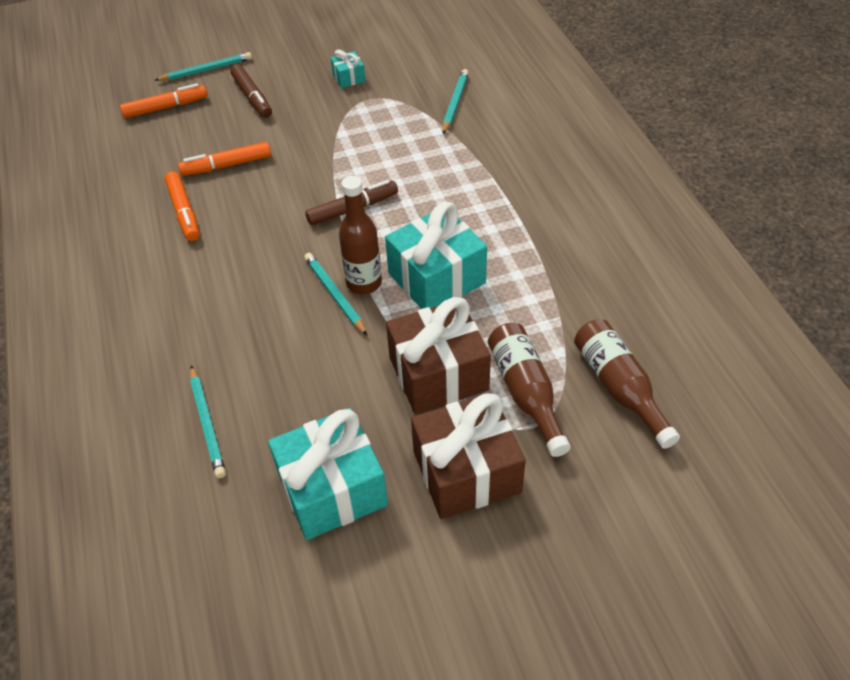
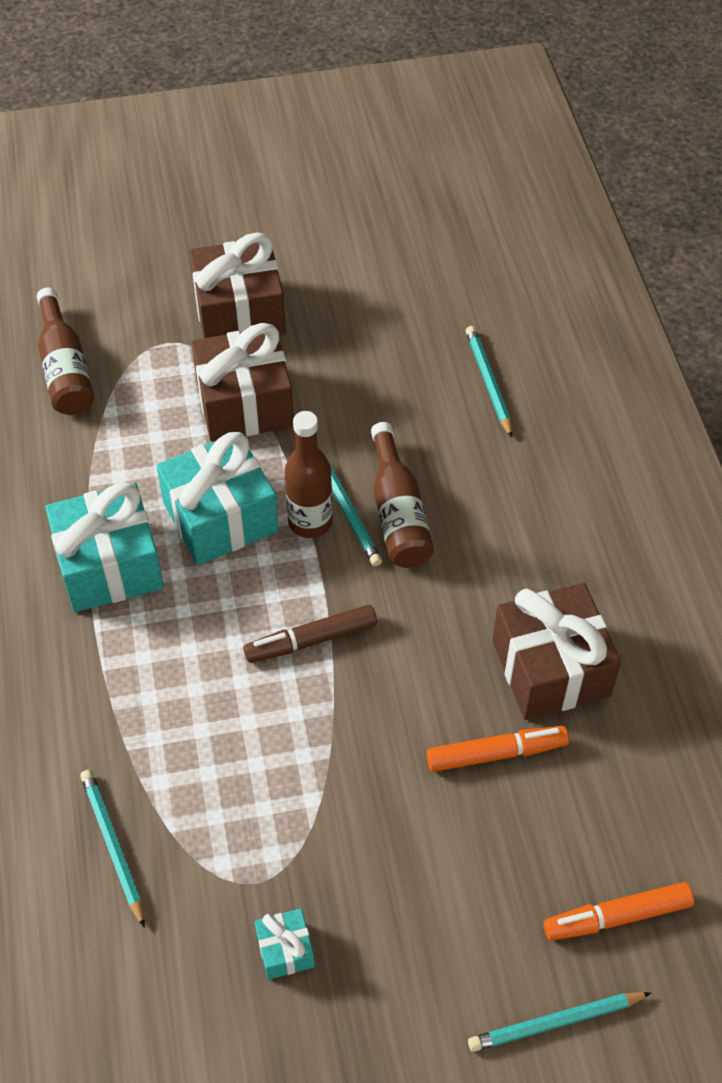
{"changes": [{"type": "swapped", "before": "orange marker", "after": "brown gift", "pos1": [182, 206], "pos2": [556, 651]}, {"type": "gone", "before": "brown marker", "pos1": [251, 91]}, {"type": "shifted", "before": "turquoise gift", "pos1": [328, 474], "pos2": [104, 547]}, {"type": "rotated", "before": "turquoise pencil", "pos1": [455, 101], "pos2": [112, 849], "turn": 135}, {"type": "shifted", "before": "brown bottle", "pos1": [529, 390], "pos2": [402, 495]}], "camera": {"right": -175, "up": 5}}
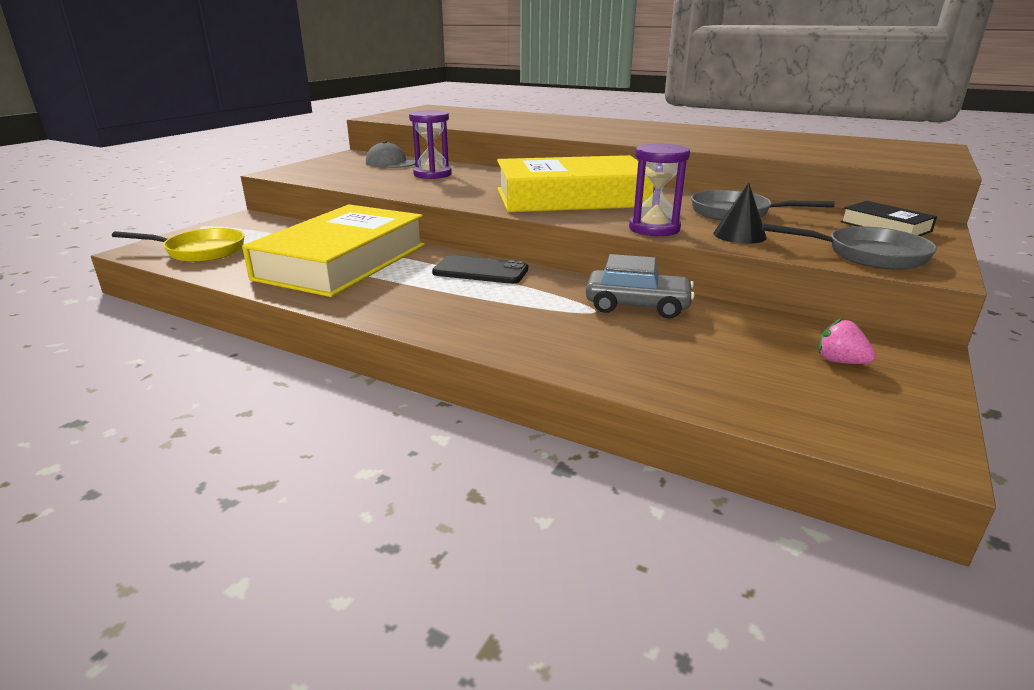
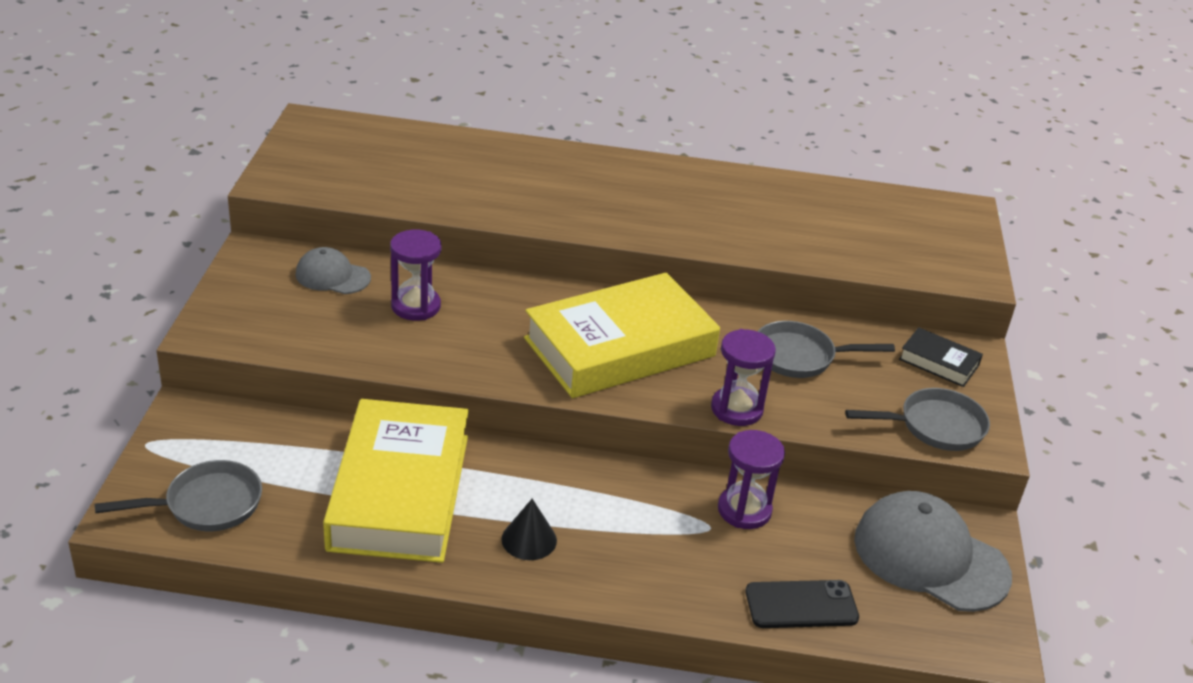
{"changes": [{"type": "repainted", "before": "yellow pan", "after": "grey pan", "pos1": [178, 245], "pos2": [178, 495]}, {"type": "shifted", "before": "black phone", "pos1": [480, 269], "pos2": [802, 604]}, {"type": "swapped", "before": "grey car", "after": "purple hourglass", "pos1": [640, 286], "pos2": [751, 479]}, {"type": "shifted", "before": "black cone", "pos1": [740, 213], "pos2": [529, 529]}, {"type": "swapped", "before": "pink strawberry", "after": "grey cap", "pos1": [847, 341], "pos2": [933, 551]}], "camera": {"right": -25, "up": 10}}
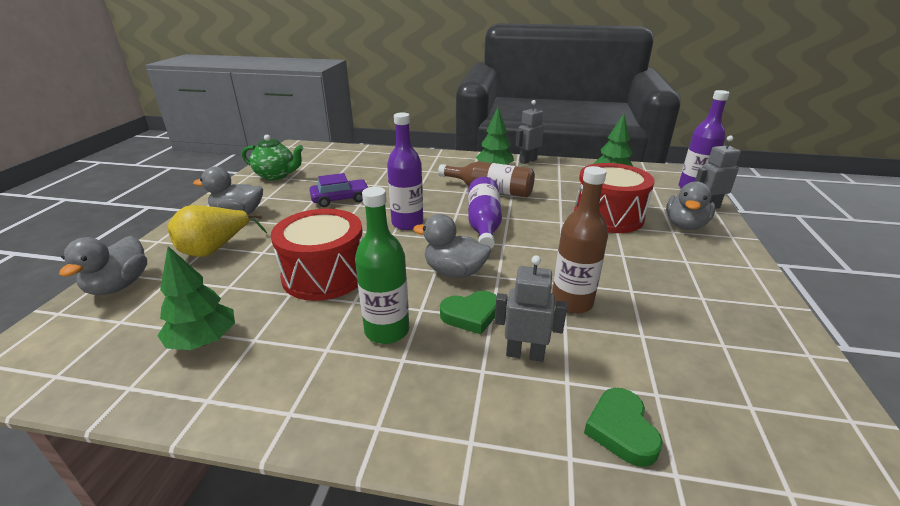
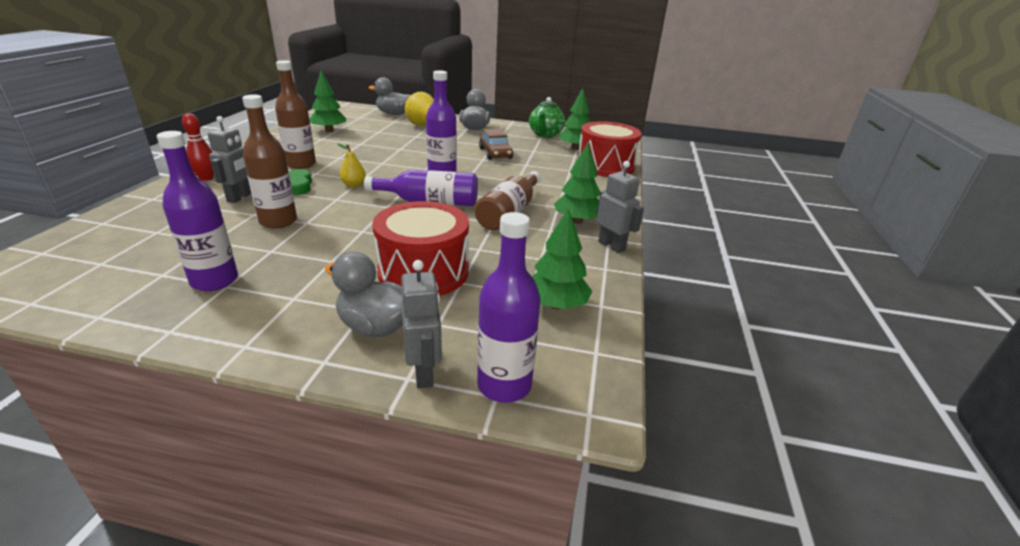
{"changes": [{"type": "shifted", "before": "red drum", "pos1": [317, 255], "pos2": [610, 149]}, {"type": "repainted", "before": "purple car", "after": "brown car", "pos1": [339, 190], "pos2": [496, 144]}, {"type": "repainted", "before": "green bottle", "after": "brown bottle", "pos1": [382, 265], "pos2": [295, 114]}, {"type": "swapped", "before": "grey duck", "after": "yellow pear", "pos1": [452, 246], "pos2": [351, 165]}, {"type": "gone", "before": "green heart", "pos1": [623, 427]}, {"type": "new", "after": "purple bottle", "pos2": [197, 211]}, {"type": "new", "after": "red bowling pin", "pos2": [198, 147]}, {"type": "new", "after": "green tree", "pos2": [574, 119]}], "camera": {"right": 90, "up": 0}}
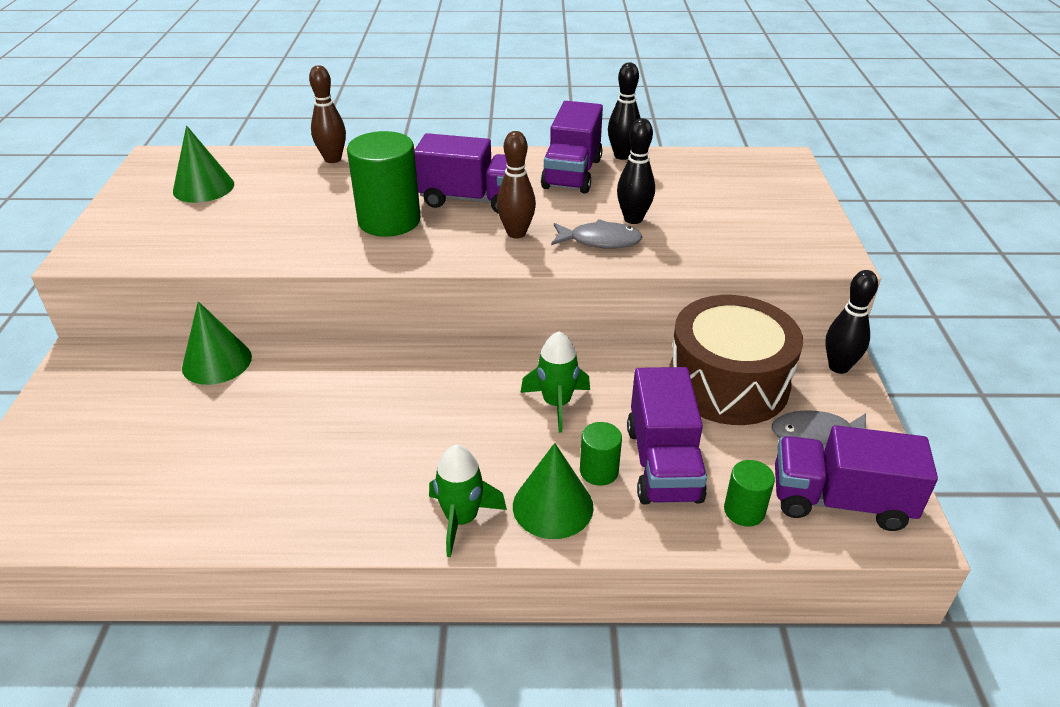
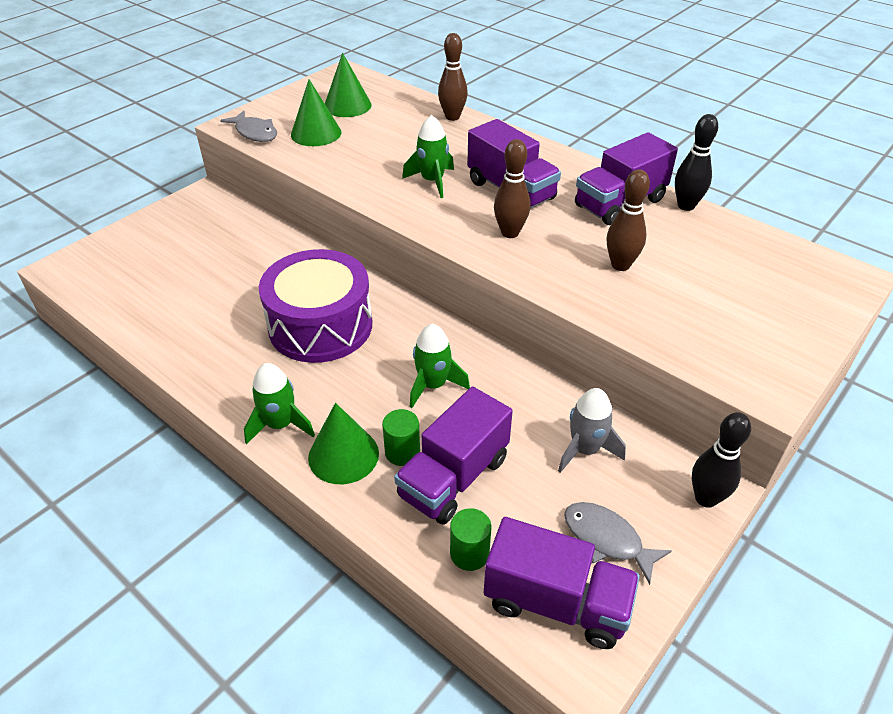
{"changes": [{"type": "shifted", "before": "green cone", "pos1": [217, 343], "pos2": [316, 112]}, {"type": "swapped", "before": "green cylinder", "after": "green rocket", "pos1": [384, 184], "pos2": [428, 156]}, {"type": "shifted", "before": "grey fish", "pos1": [596, 234], "pos2": [248, 126]}, {"type": "repainted", "before": "black bowling pin", "after": "brown bowling pin", "pos1": [636, 171], "pos2": [628, 220]}, {"type": "swapped", "before": "brown drum", "after": "grey rocket", "pos1": [736, 360], "pos2": [592, 430]}, {"type": "rotated", "before": "purple truck", "pos1": [856, 478], "pos2": [562, 583], "turn": 150}, {"type": "new", "after": "purple drum", "pos2": [315, 306]}], "camera": {"right": 40, "up": 5}}
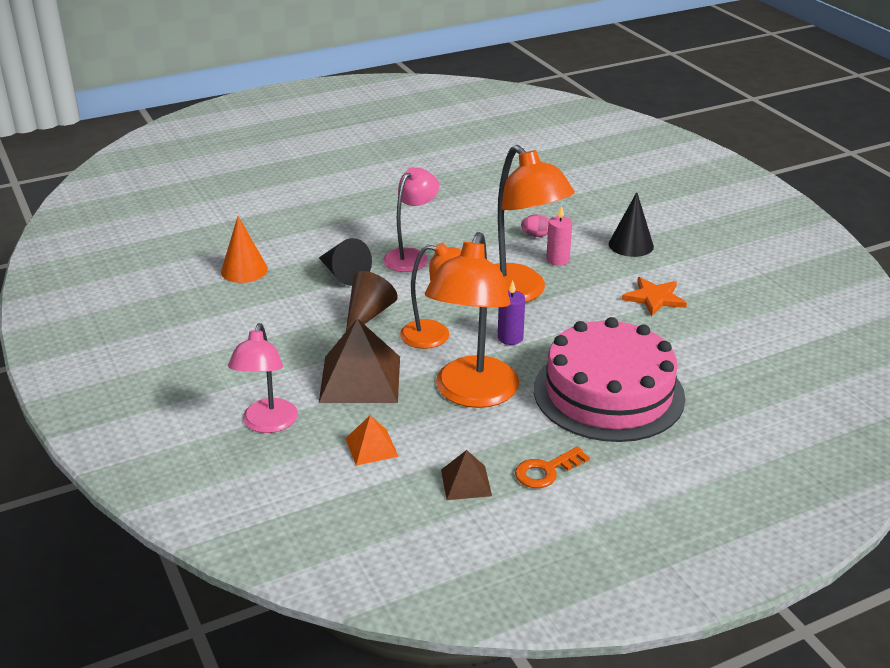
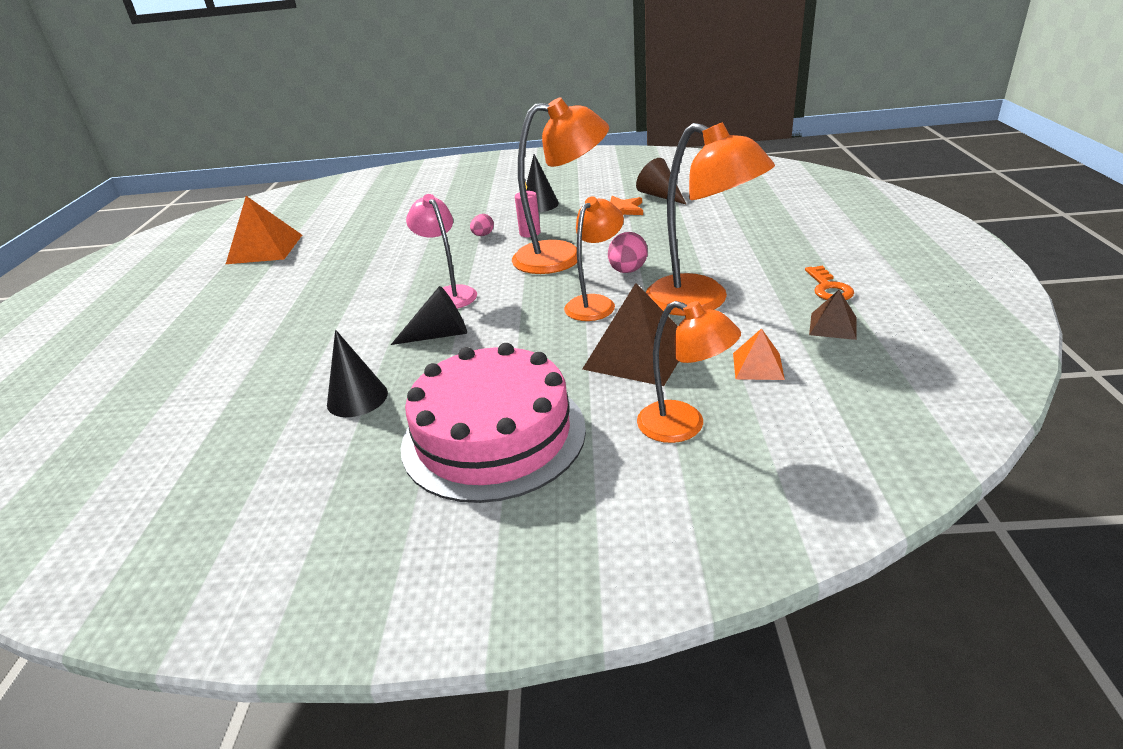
{"changes": [{"type": "repainted", "before": "orange cone", "after": "black cone", "pos1": [244, 249], "pos2": [357, 373]}, {"type": "repainted", "before": "pink lamp", "after": "orange lamp", "pos1": [263, 378], "pos2": [689, 372]}, {"type": "shifted", "before": "brown cone", "pos1": [371, 301], "pos2": [661, 181]}, {"type": "swapped", "before": "purple candle", "after": "pink egg", "pos1": [511, 313], "pos2": [628, 252]}, {"type": "shifted", "before": "pink cake", "pos1": [609, 379], "pos2": [493, 423]}, {"type": "new", "after": "orange pyramid", "pos2": [264, 230]}], "camera": {"right": -60, "up": 0}}
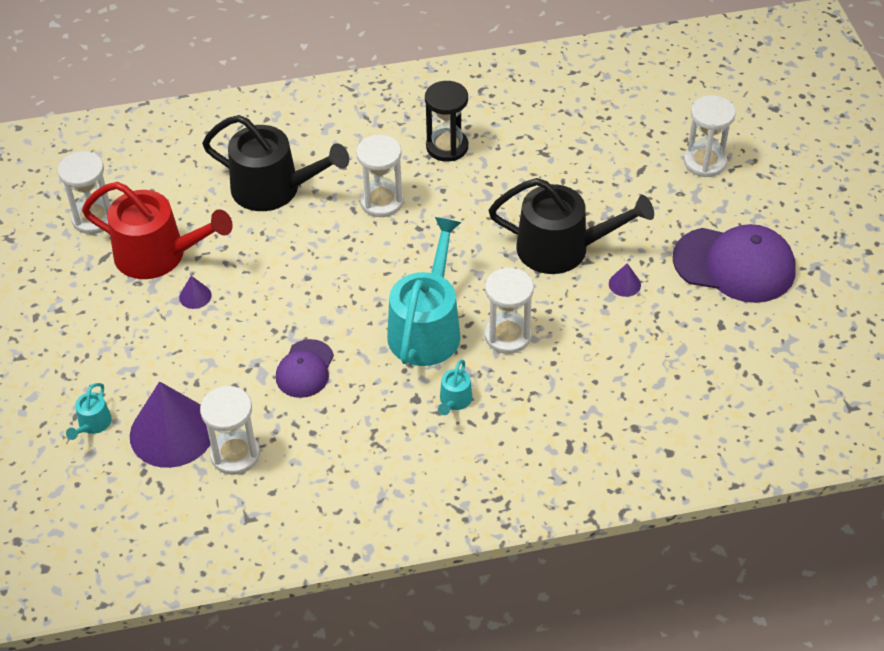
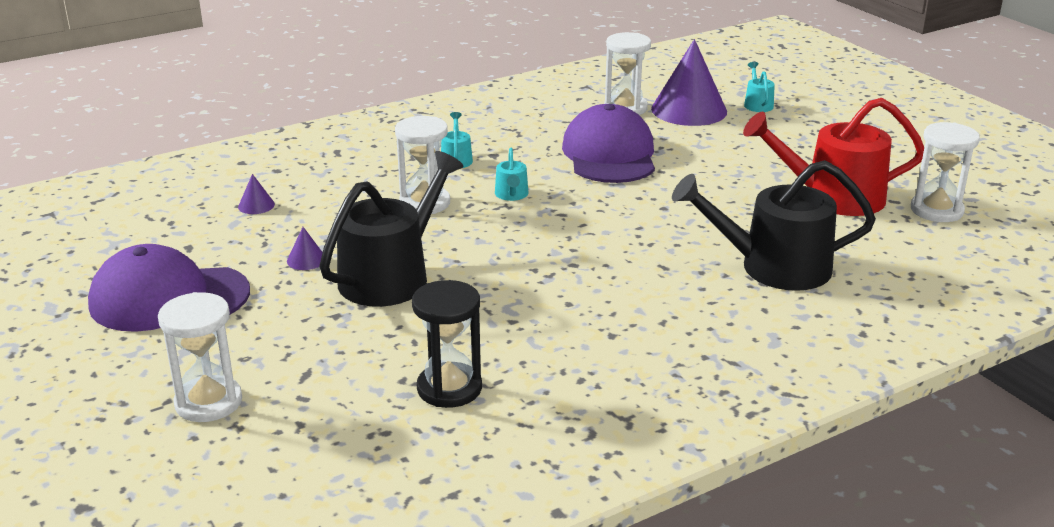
{"changes": [{"type": "shifted", "before": "purple cone", "pos1": [195, 292], "pos2": [256, 194]}, {"type": "scaled", "before": "purple cap", "pos1": [305, 368], "pos2": [608, 143], "scale": 1.78}, {"type": "gone", "before": "white hourglass", "pos1": [380, 176]}, {"type": "scaled", "before": "turquoise watering can", "pos1": [424, 291], "pos2": [511, 174], "scale": 0.43}, {"type": "shifted", "before": "black hourglass", "pos1": [446, 121], "pos2": [447, 344]}, {"type": "rotated", "before": "black watering can", "pos1": [571, 226], "pos2": [391, 229], "turn": 135}], "camera": {"right": 160, "up": -20}}
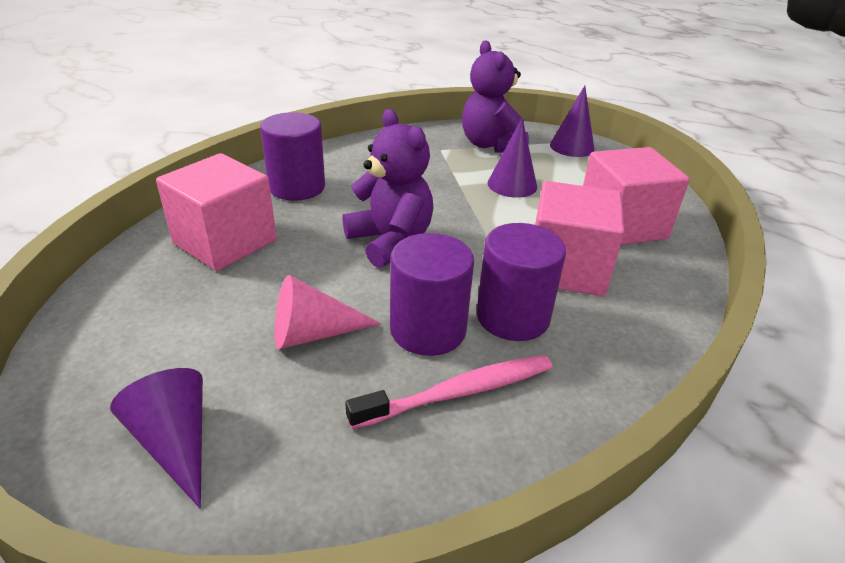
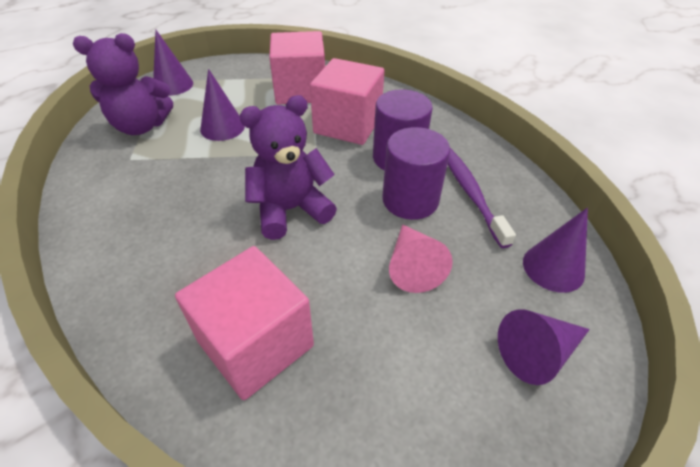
{"changes": [{"type": "gone", "before": "purple cylinder", "pos1": [292, 156]}, {"type": "repainted", "before": "pink toothbrush", "after": "purple toothbrush", "pos1": [448, 392], "pos2": [482, 198]}, {"type": "new", "after": "purple cone", "pos2": [555, 250]}], "camera": {"right": -80, "up": 10}}
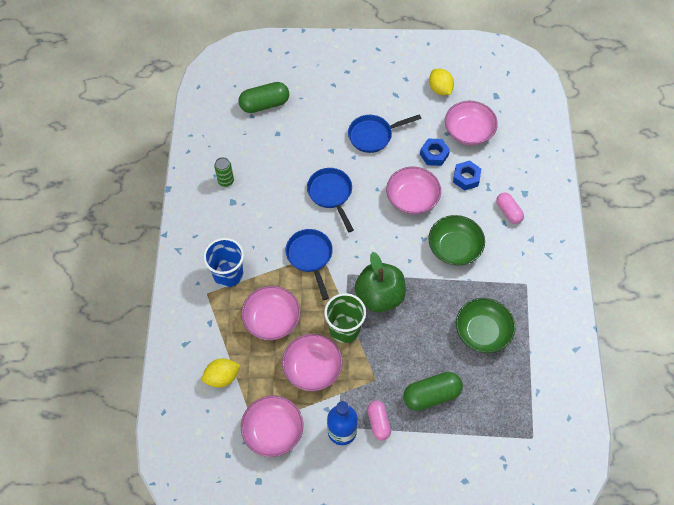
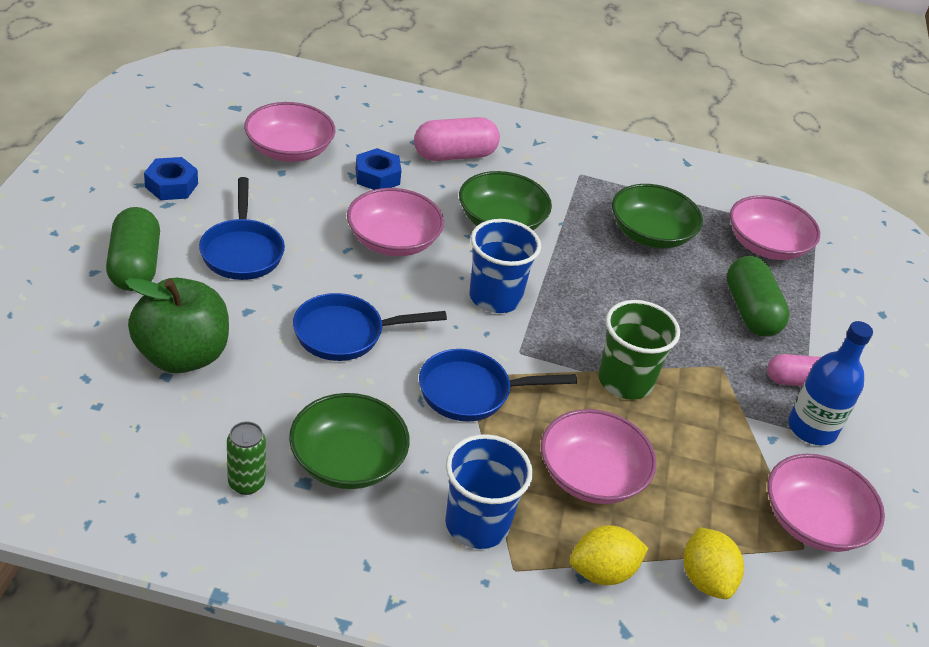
{"changes": [{"type": "shifted", "before": "green capsule", "pos1": [263, 97], "pos2": [133, 249]}, {"type": "shifted", "before": "pink bowl", "pos1": [312, 362], "pos2": [775, 227]}, {"type": "shifted", "before": "green apple", "pos1": [380, 282], "pos2": [177, 325]}, {"type": "shifted", "before": "blue nut", "pos1": [435, 152], "pos2": [171, 178]}, {"type": "shifted", "before": "yellow lemon", "pos1": [441, 82], "pos2": [609, 555]}, {"type": "scaled", "before": "pink capsule", "pos1": [510, 208], "pos2": [457, 139], "scale": 1.53}, {"type": "new", "after": "green bowl", "pos2": [349, 441]}, {"type": "new", "after": "blue cup", "pos2": [505, 266]}], "camera": {"right": -85, "up": -20}}
